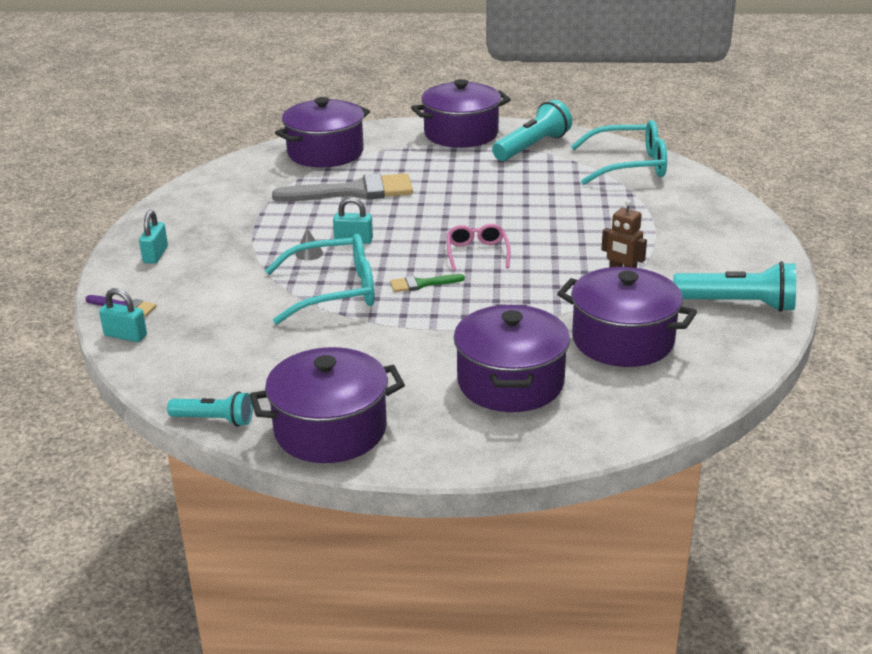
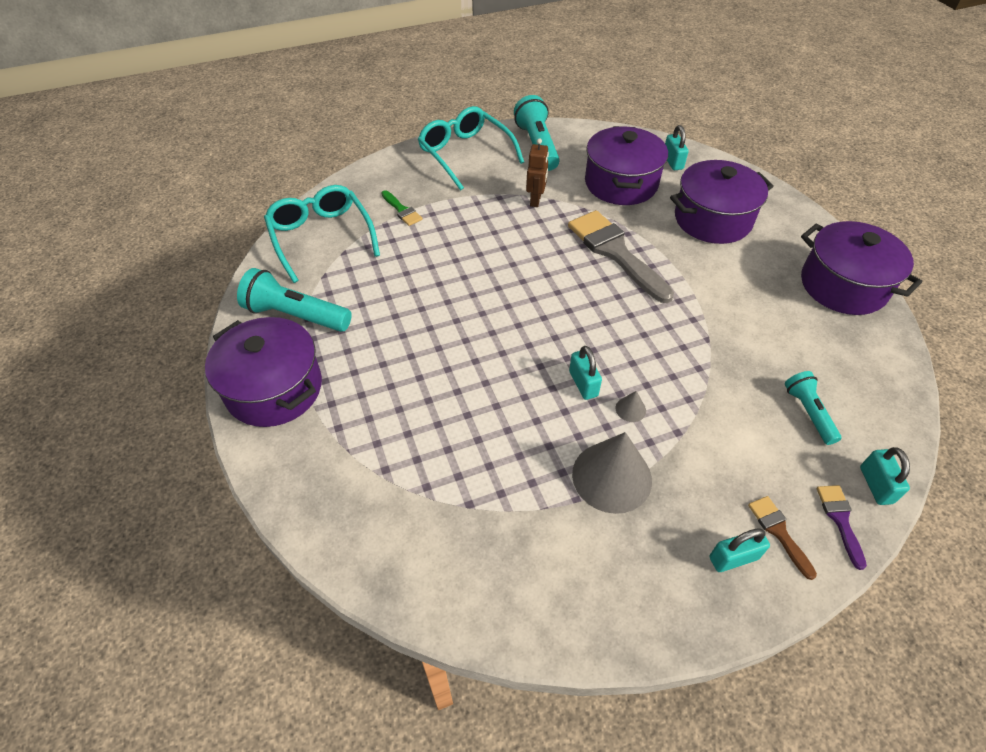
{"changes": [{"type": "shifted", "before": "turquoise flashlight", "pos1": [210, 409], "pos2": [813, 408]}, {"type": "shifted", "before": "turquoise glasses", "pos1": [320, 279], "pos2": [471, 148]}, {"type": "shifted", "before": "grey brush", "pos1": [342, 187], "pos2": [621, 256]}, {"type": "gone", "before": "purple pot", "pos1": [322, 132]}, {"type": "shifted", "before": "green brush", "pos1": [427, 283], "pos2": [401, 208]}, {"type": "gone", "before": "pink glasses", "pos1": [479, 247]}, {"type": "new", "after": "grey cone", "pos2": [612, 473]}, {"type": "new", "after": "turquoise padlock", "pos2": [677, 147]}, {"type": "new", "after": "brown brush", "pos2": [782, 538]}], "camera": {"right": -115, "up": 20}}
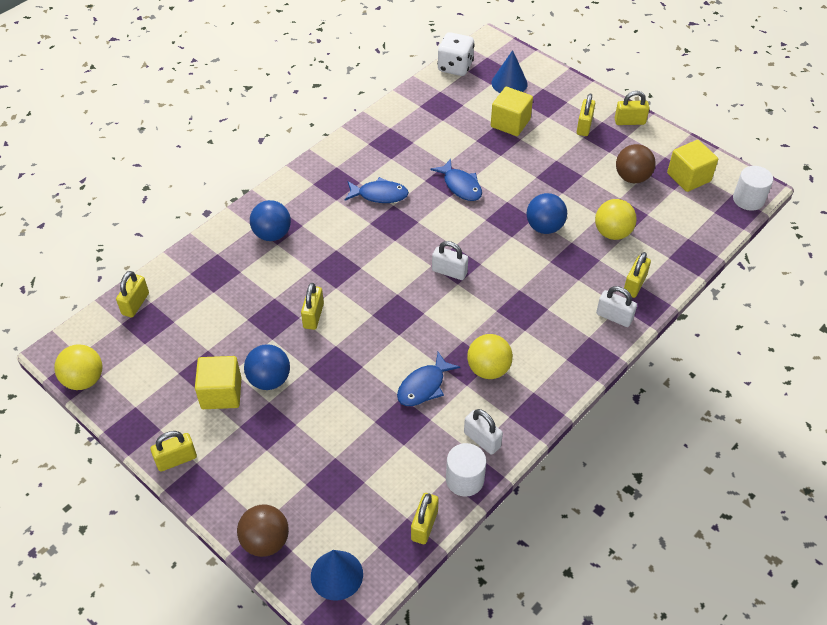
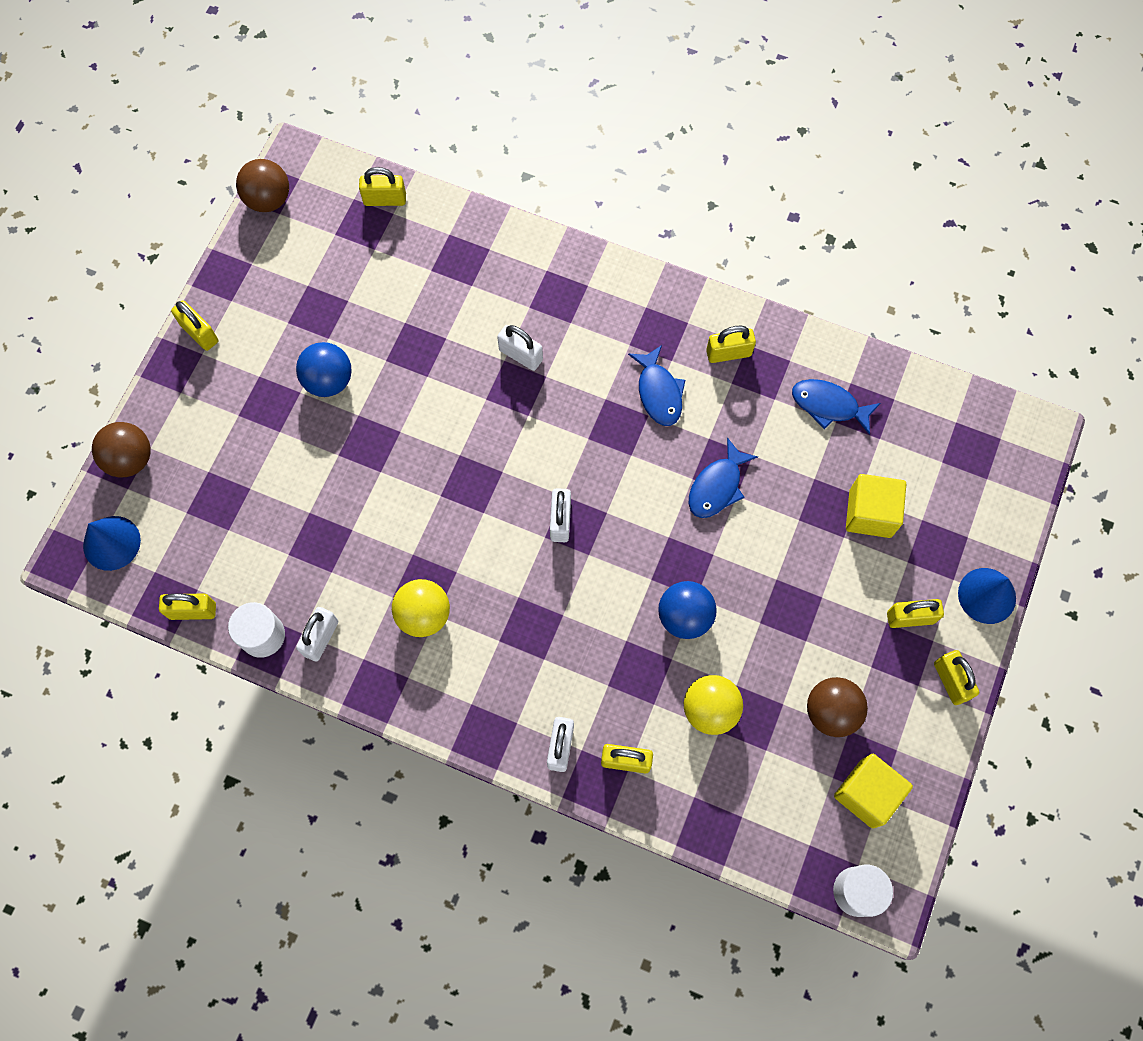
{"changes": [{"type": "repainted", "before": "yellow ball", "after": "brown ball", "pos1": [78, 367], "pos2": [262, 185]}, {"type": "gone", "before": "yellow cube", "pos1": [218, 382]}, {"type": "gone", "before": "blue ball", "pos1": [270, 220]}, {"type": "shifted", "before": "yellow padlock", "pos1": [312, 306], "pos2": [731, 344]}, {"type": "shifted", "before": "blue fish", "pos1": [428, 379], "pos2": [836, 407]}, {"type": "gone", "before": "white dice", "pos1": [456, 54]}, {"type": "shifted", "before": "blue cone", "pos1": [509, 71], "pos2": [987, 596]}, {"type": "new", "after": "white padlock", "pos2": [520, 348]}], "camera": {"right": 70, "up": 20}}
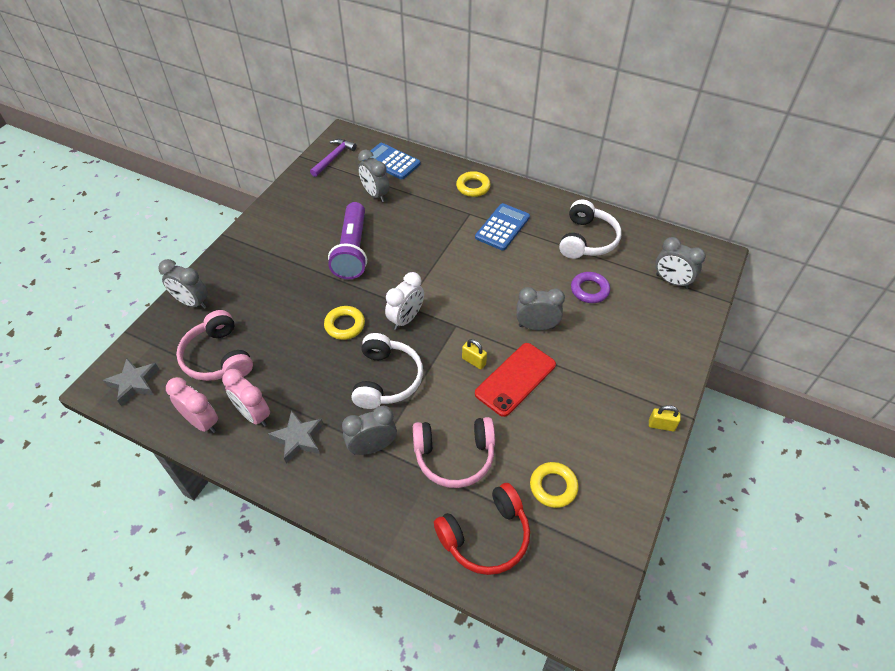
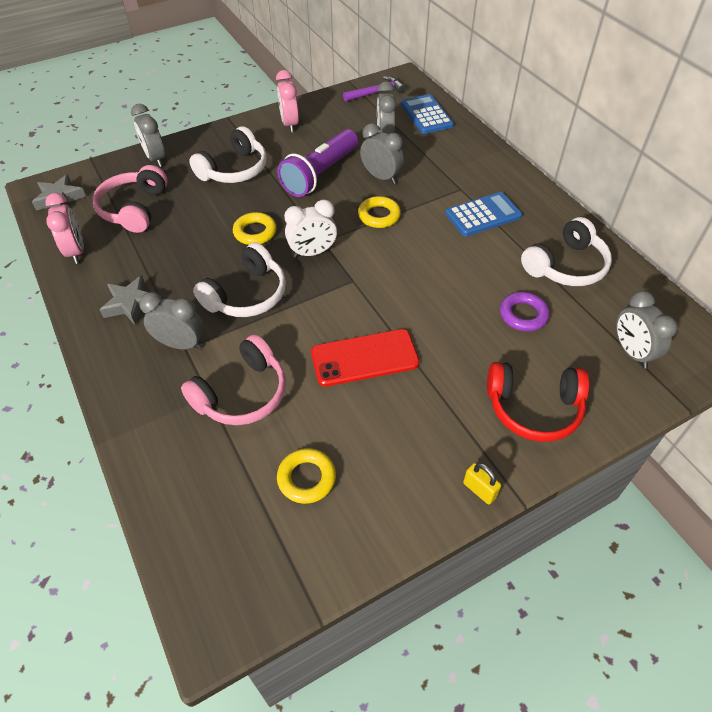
{"changes": [{"type": "shifted", "before": "pink clock", "pos1": [246, 398], "pos2": [287, 101]}, {"type": "rotated", "before": "pink headphones", "pos1": [454, 452], "pos2": [233, 379], "turn": -75}, {"type": "shifted", "before": "red headphones", "pos1": [482, 529], "pos2": [538, 402]}, {"type": "shifted", "before": "yellow ring", "pos1": [473, 184], "pos2": [379, 212]}, {"type": "gone", "before": "yellow padlock", "pos1": [474, 354]}, {"type": "shifted", "before": "grey clock", "pos1": [540, 308], "pos2": [382, 153]}, {"type": "new", "after": "white headphones", "pos2": [228, 154]}], "camera": {"right": 35, "up": 0}}
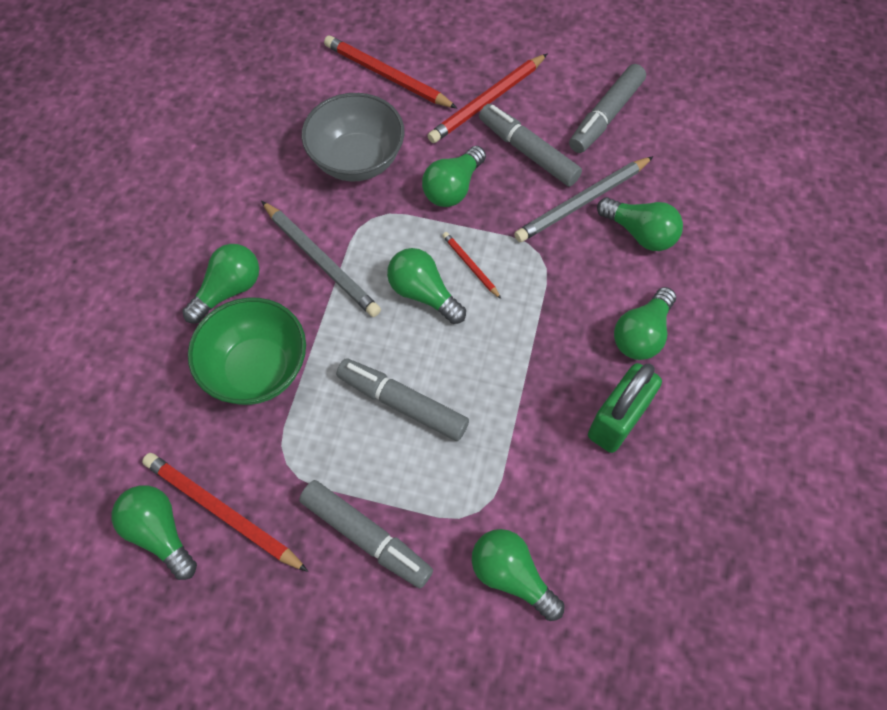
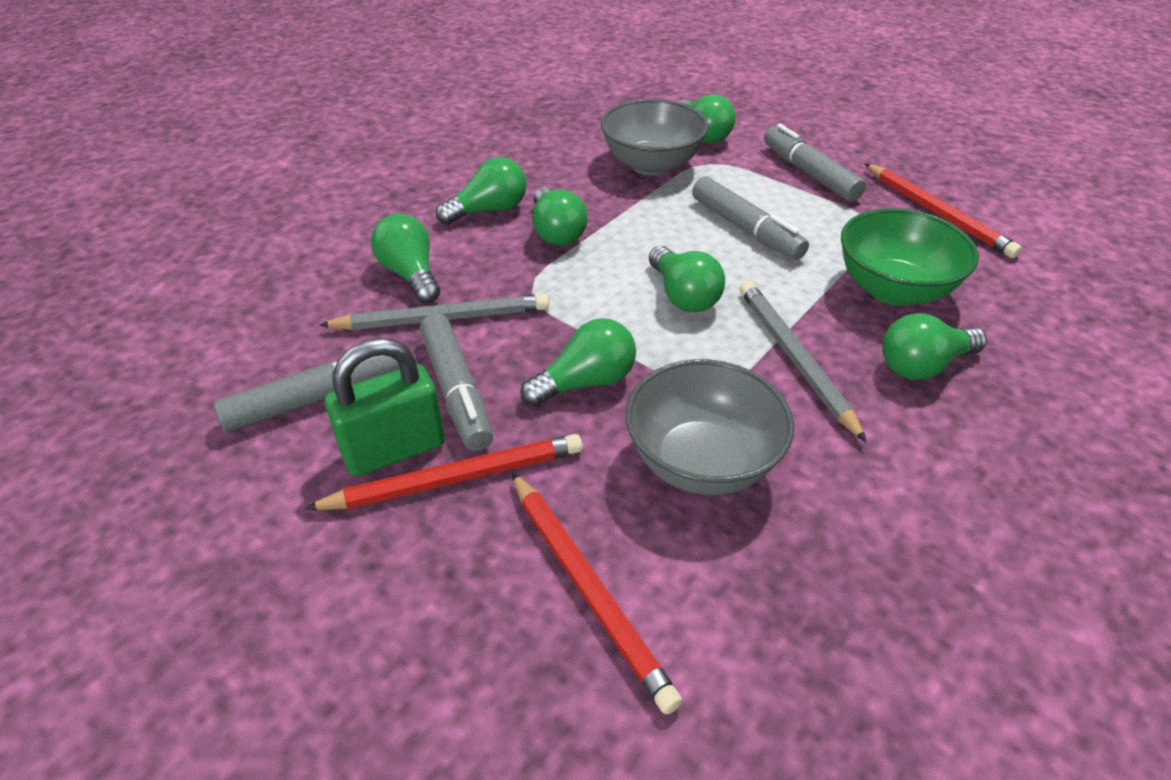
{"changes": [{"type": "shifted", "before": "green light bulb", "pos1": [154, 532], "pos2": [560, 216]}, {"type": "gone", "before": "red pencil", "pos1": [471, 265]}, {"type": "shifted", "before": "green padlock", "pos1": [625, 408], "pos2": [385, 407]}, {"type": "new", "after": "grey bowl", "pos2": [654, 137]}], "camera": {"right": -155, "up": -20}}
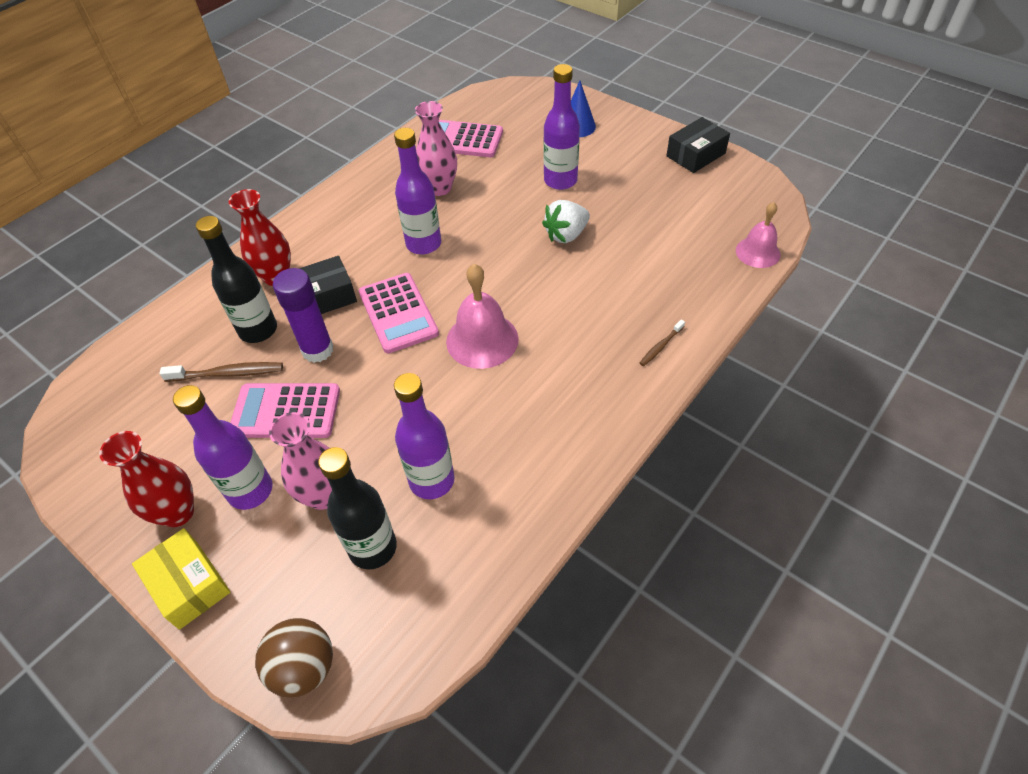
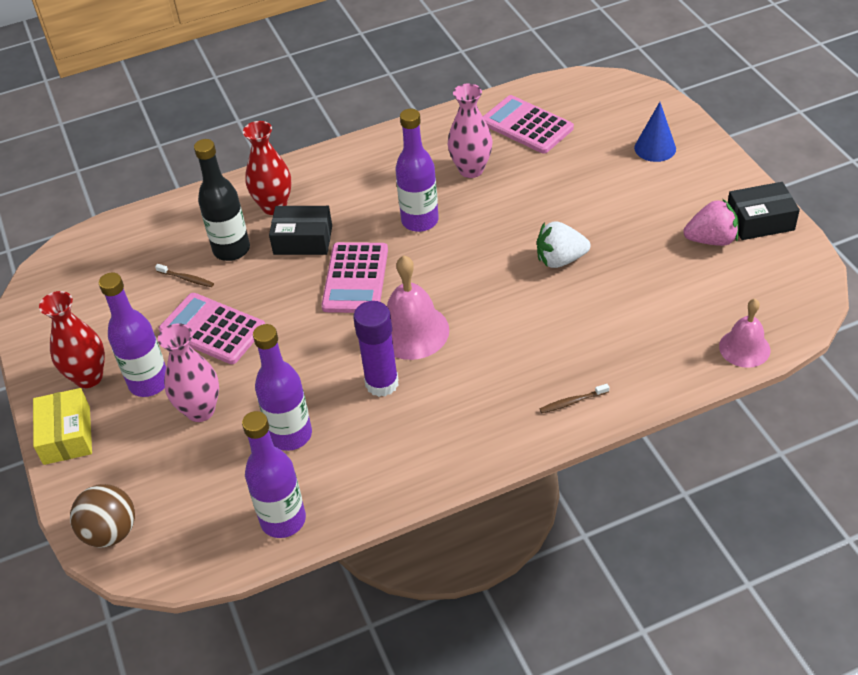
{"changes": [{"type": "scaled", "before": "brown toothbrush", "pos1": [221, 372], "pos2": [184, 275], "scale": 0.59}, {"type": "shifted", "before": "purple glue stick", "pos1": [303, 315], "pos2": [376, 349]}, {"type": "gone", "before": "black bottle", "pos1": [357, 508]}, {"type": "shifted", "before": "purple bottle", "pos1": [561, 127], "pos2": [274, 474]}, {"type": "new", "after": "pink strawberry", "pos2": [711, 222]}], "camera": {"right": 30, "up": -5}}
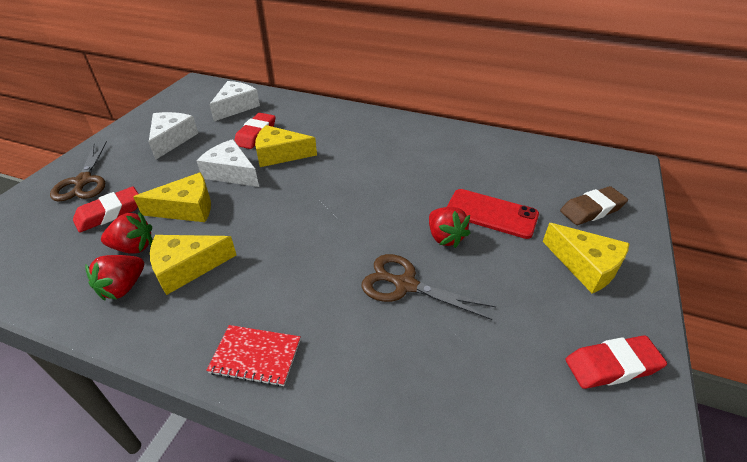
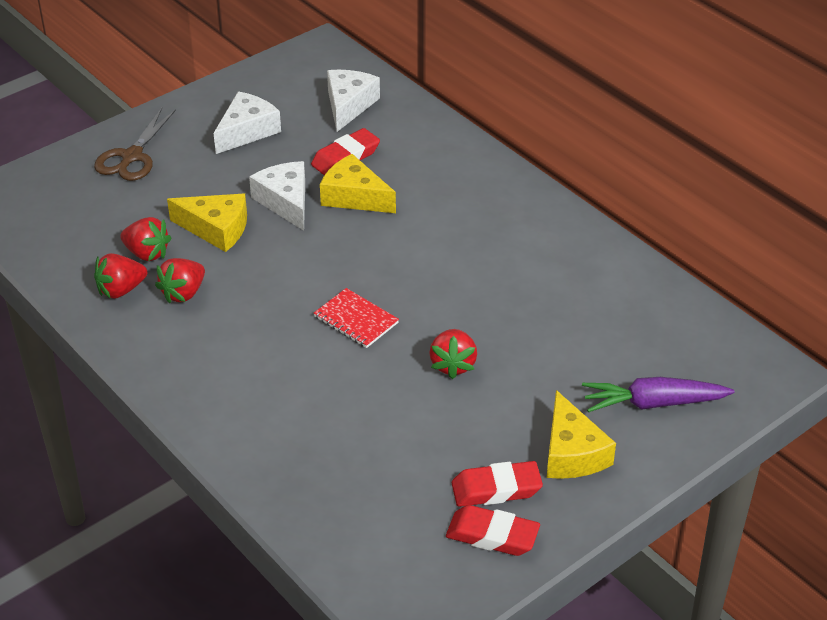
{"changes": [{"type": "shifted", "before": "red eraser", "pos1": [106, 209], "pos2": [497, 484]}, {"type": "swapped", "before": "yellow cheese", "after": "red strawberry", "pos1": [193, 265], "pos2": [180, 281]}, {"type": "shifted", "before": "red notebook", "pos1": [253, 356], "pos2": [356, 318]}, {"type": "rotated", "before": "white cheese", "pos1": [234, 101], "pos2": [353, 101], "turn": -45}, {"type": "gone", "before": "brown scissors", "pos1": [428, 287]}, {"type": "gone", "before": "red phone", "pos1": [493, 214]}, {"type": "swapped", "before": "brown eraser", "after": "purple carrot", "pos1": [594, 205], "pos2": [658, 394]}], "camera": {"right": 30, "up": 0}}
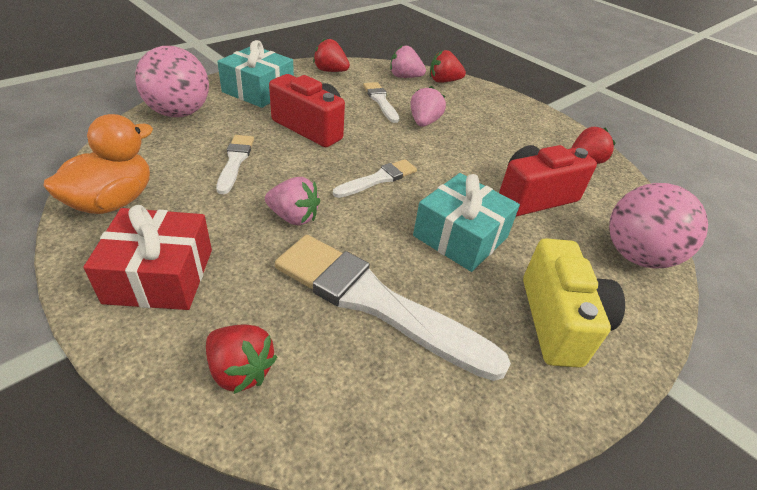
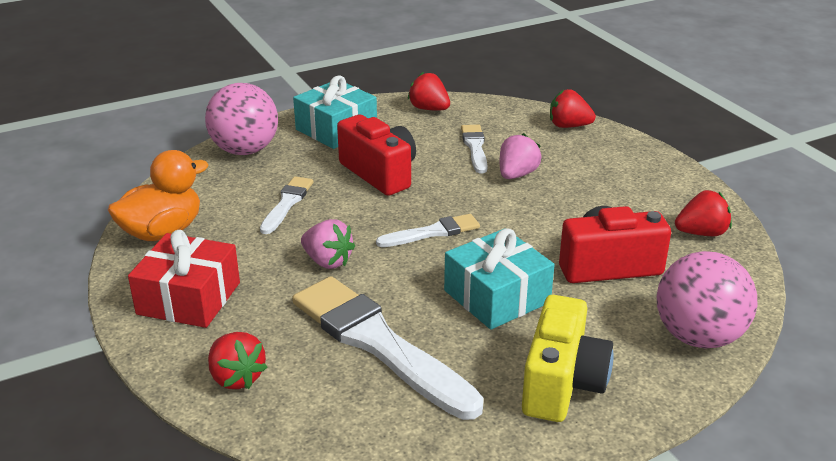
{"changes": [{"type": "gone", "before": "pink strawberry", "pos1": [408, 62]}], "camera": {"right": 20, "up": -10}}
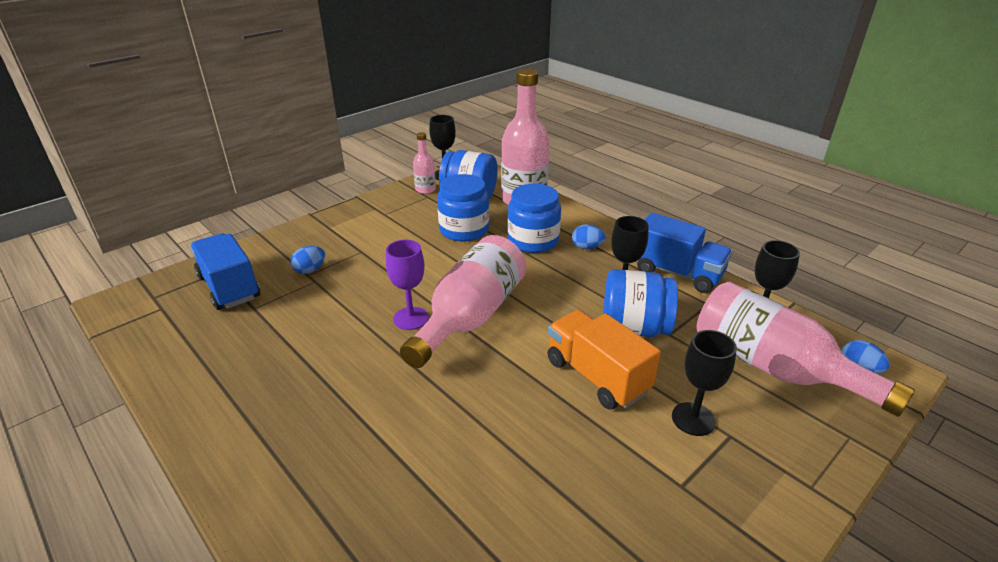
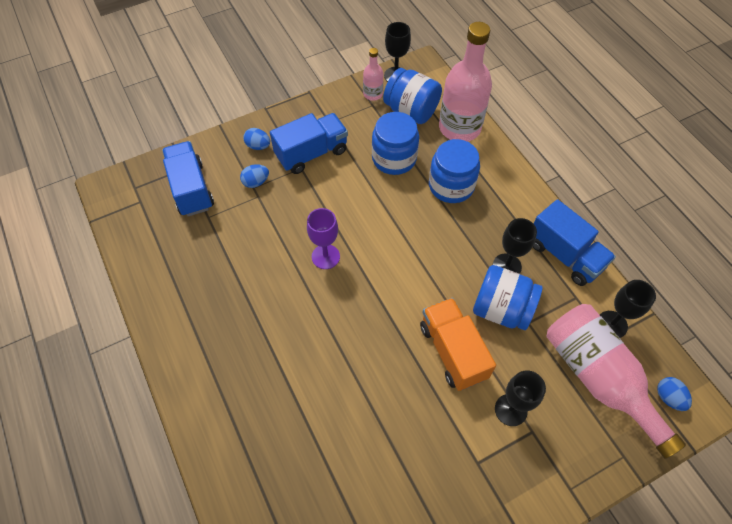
{"changes": [{"type": "gone", "before": "pink bottle", "pos1": [463, 301]}, {"type": "shifted", "before": "blue egg", "pos1": [589, 236], "pos2": [256, 139]}, {"type": "new", "after": "blue truck", "pos2": [309, 143]}], "camera": {"right": 15, "up": 25}}
